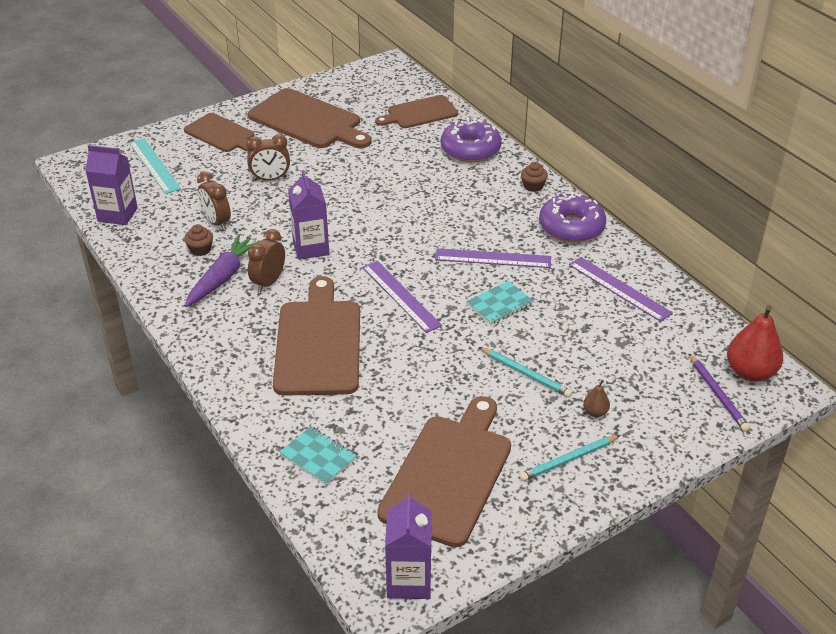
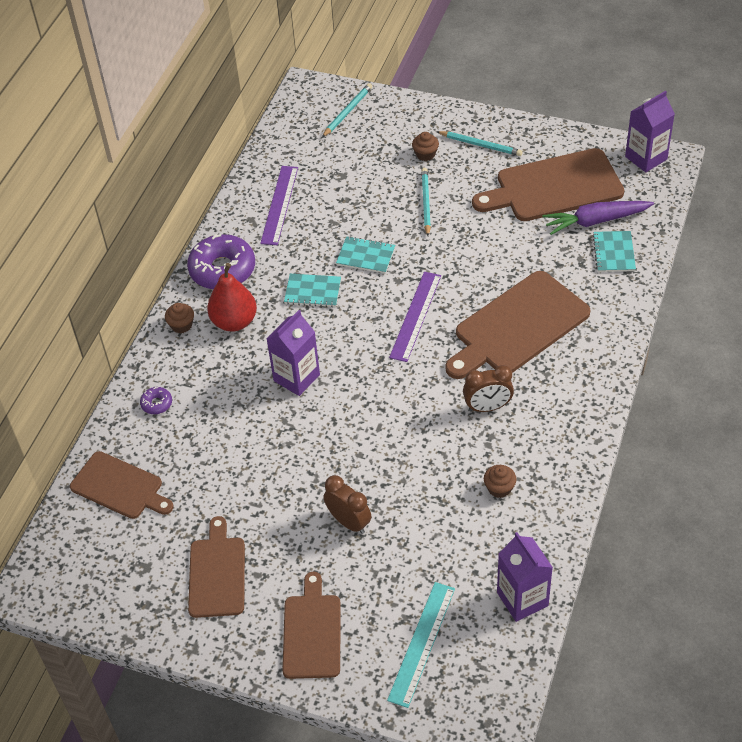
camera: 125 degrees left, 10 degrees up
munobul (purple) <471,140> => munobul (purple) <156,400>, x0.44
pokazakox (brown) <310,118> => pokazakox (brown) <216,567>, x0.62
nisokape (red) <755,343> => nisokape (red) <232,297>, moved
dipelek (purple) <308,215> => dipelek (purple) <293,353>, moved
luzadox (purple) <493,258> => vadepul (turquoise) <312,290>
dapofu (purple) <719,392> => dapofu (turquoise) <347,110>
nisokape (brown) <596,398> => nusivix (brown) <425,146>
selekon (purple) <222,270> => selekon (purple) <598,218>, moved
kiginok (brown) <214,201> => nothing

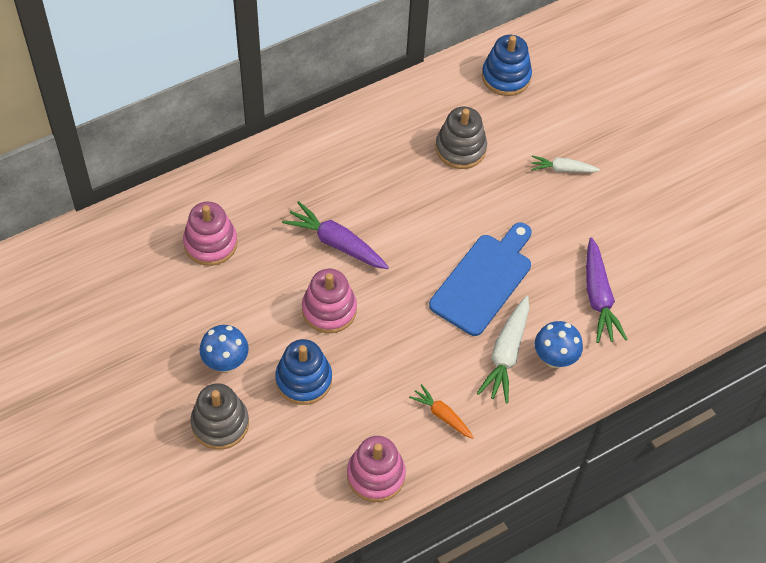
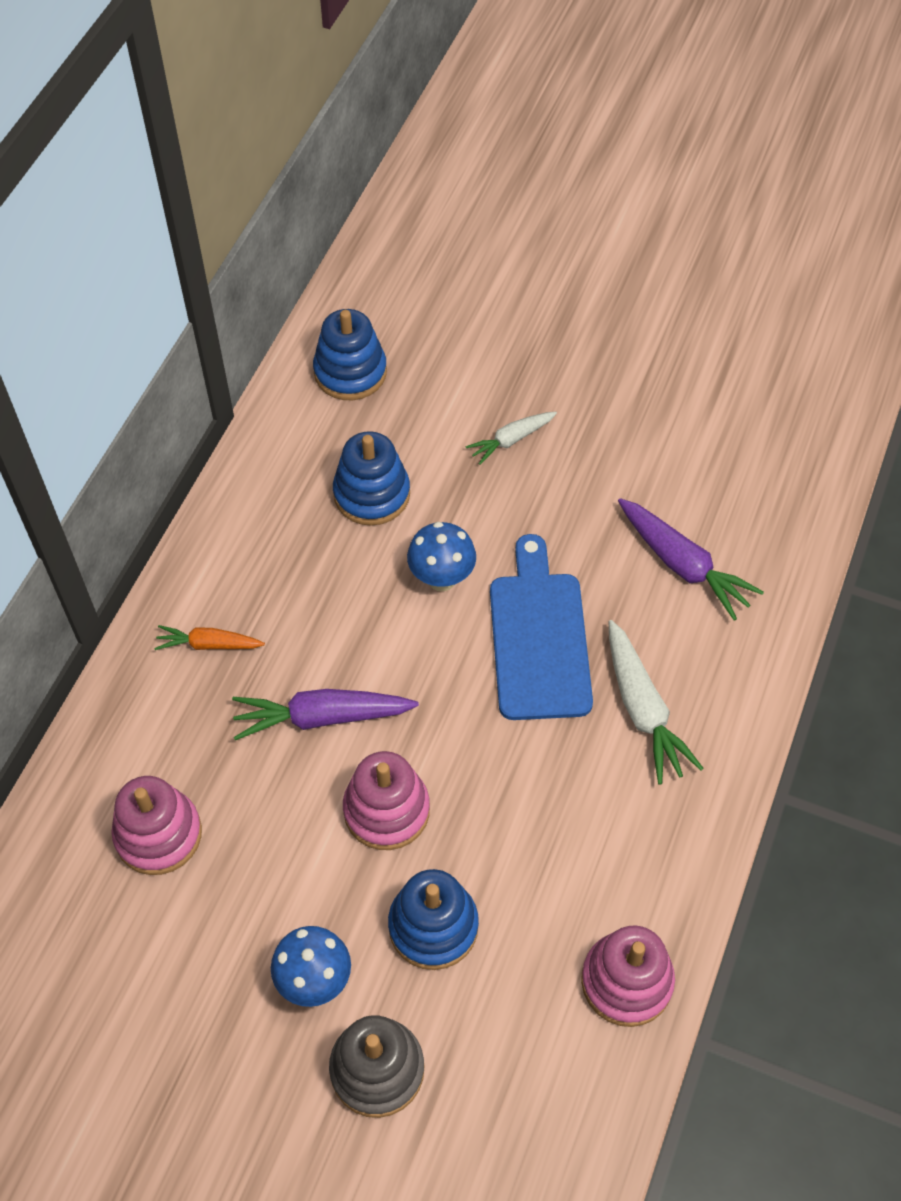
camera: 35 degrees left, 0 degrees up
selekon (orange) <441,411> => selekon (orange) <209,637>, moved
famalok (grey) <461,138> => famalok (blue) <371,478>
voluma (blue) <559,344> => voluma (blue) <441,556>, moved

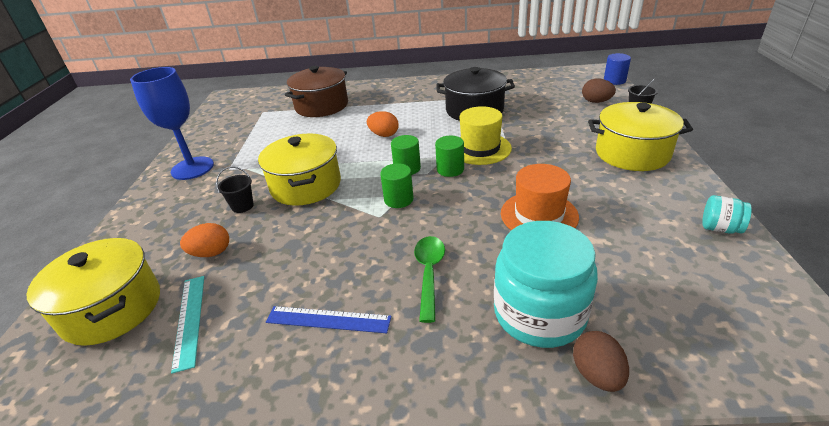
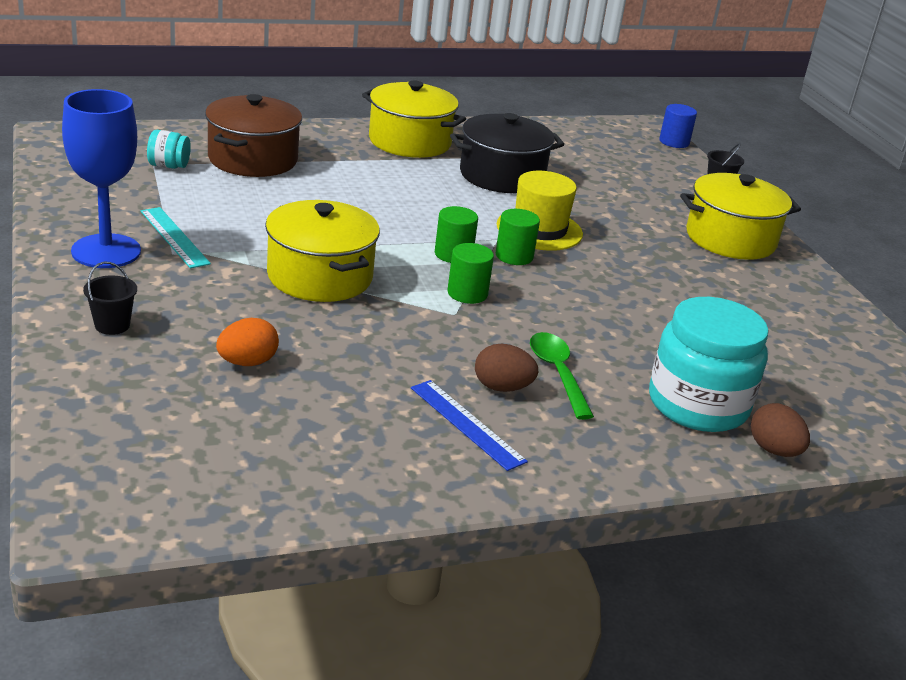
camera: 25 degrees left, 5 degrees down
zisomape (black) <235,190> => zisomape (black) <110,298>, moved
luzadox (turquoise) <187,325> => luzadox (turquoise) <176,237>, moved
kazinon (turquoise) <727,214> => kazinon (turquoise) <169,149>, moved
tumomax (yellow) <93,292> => tumomax (yellow) <414,119>, moved
luzadox (blue) <328,319> => luzadox (blue) <469,425>, 60 degrees clockwise
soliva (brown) <599,90> => soliva (brown) <506,368>, moved
soliva (orange) <383,124> => nothing
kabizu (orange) <540,197> => nothing

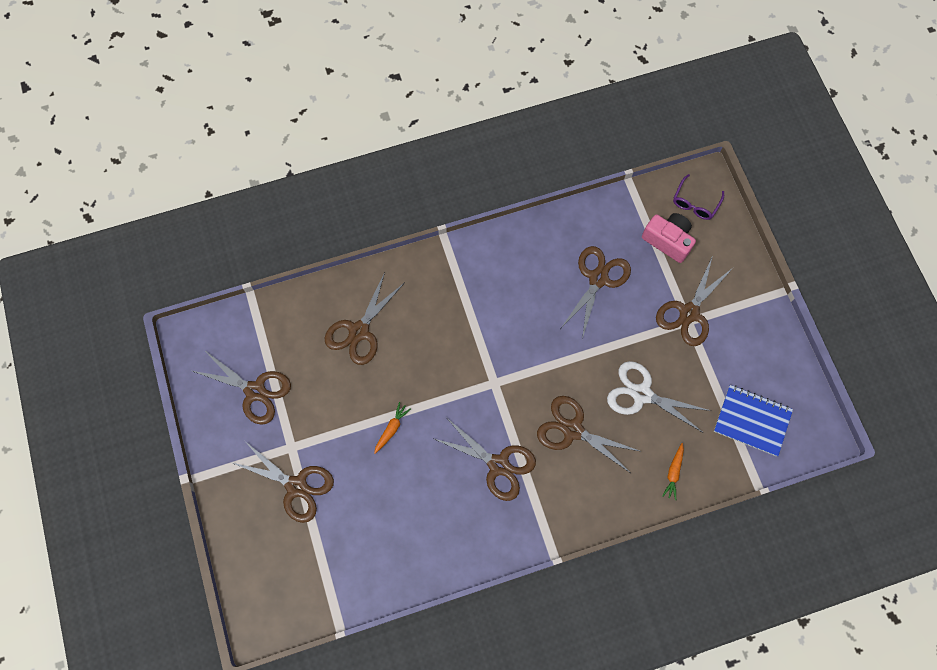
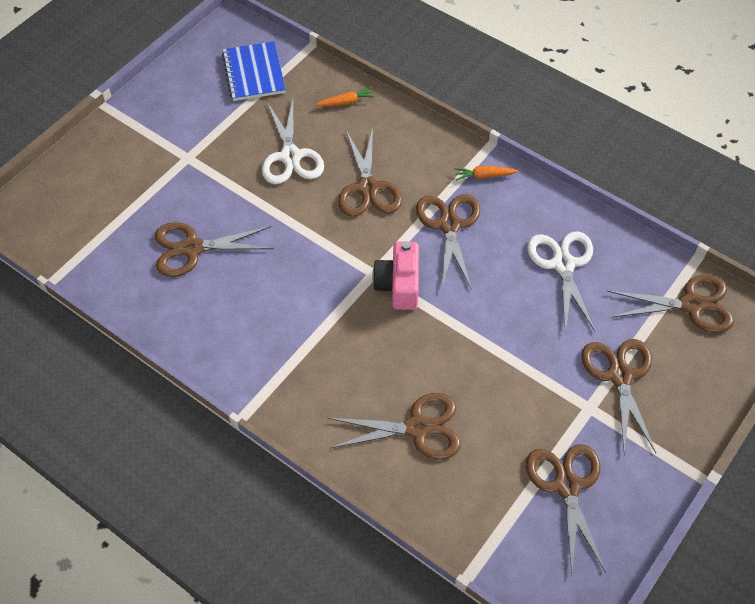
camera: 125 degrees left, 15 degrees down
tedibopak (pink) <669,238> => tedibopak (pink) <395,275>, moved
selekon (orange) <392,428> => selekon (orange) <486,173>, moved
nothing => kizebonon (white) <561,282>
kizebonon (brown) <694,302> => kizebonon (brown) <670,304>, moved
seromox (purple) <698,197> => nothing

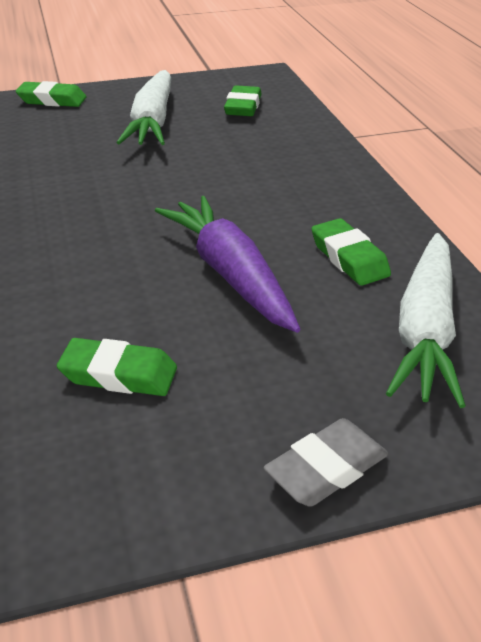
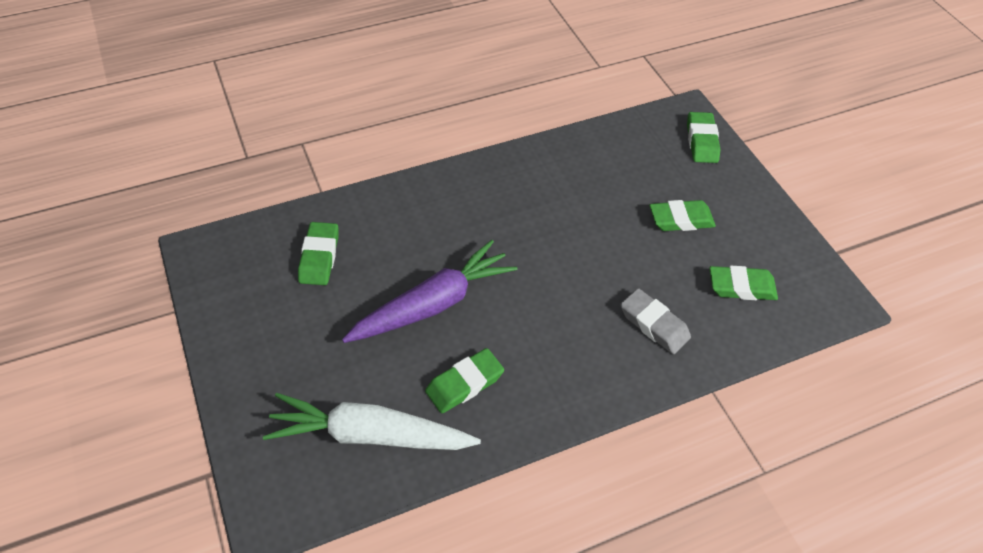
camera: 80 degrees right, 15 degrees up
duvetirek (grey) <326,462> => duvetirek (grey) <655,321>, moved
selekon (white) <143,107> => duvetirek (green) <683,215>

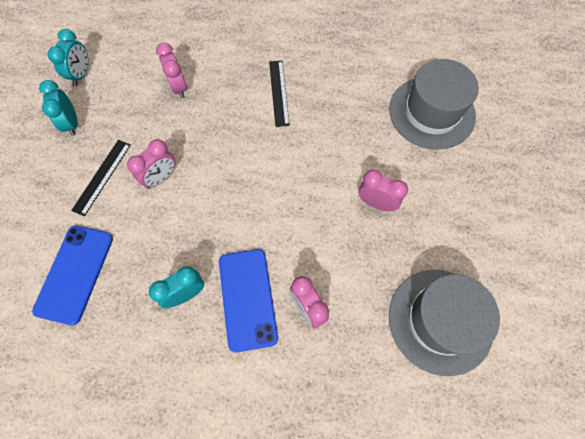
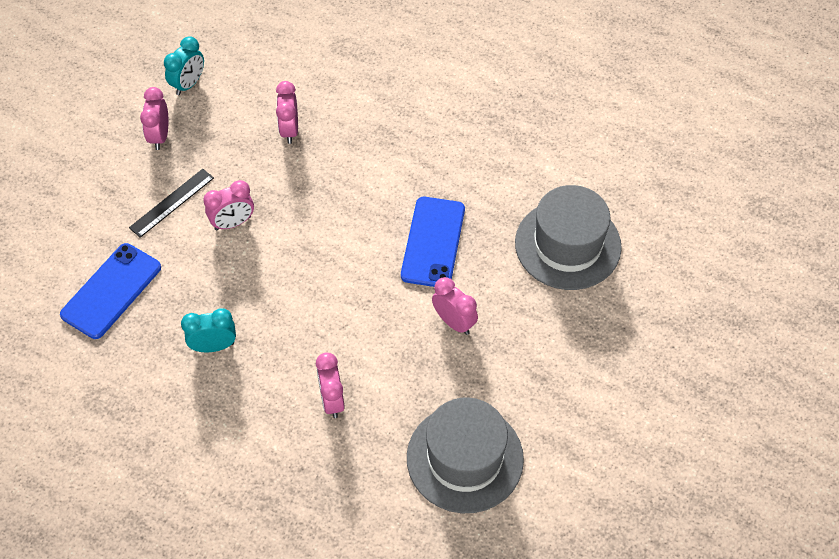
camera: 20 degrees right, 10 degrees down
kiginok (turquoise) <58,108> => kiginok (pink) <154,118>
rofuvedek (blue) <248,301> => rofuvedek (blue) <433,242>, moved
luzadox (black) <279,94> => nothing

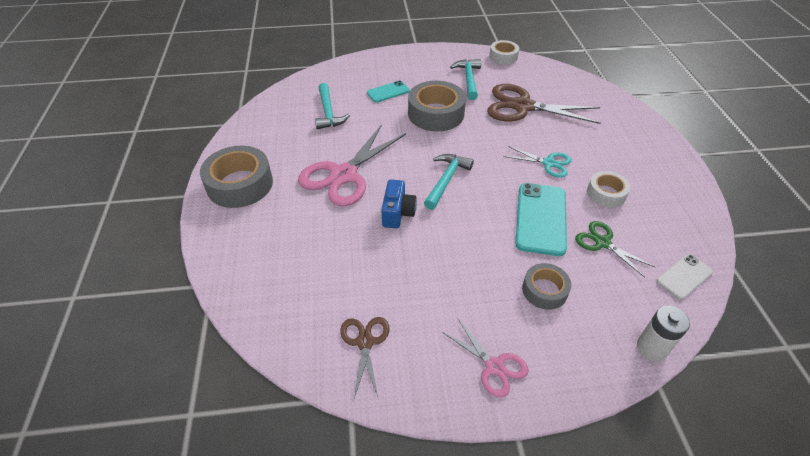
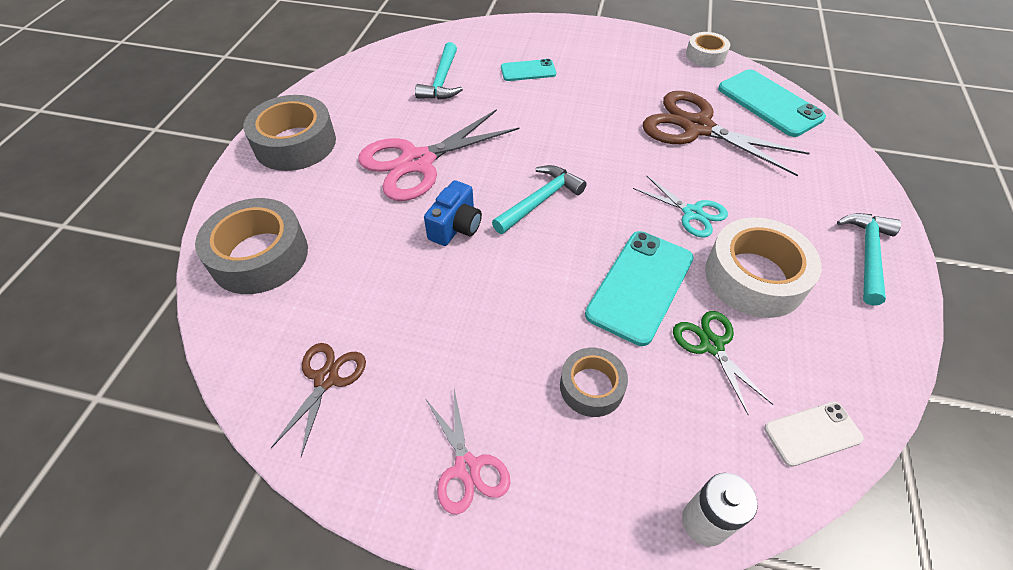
camera: 20 degrees right, 5 degrees up
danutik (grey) <437,106> => danutik (grey) <251,246>, moved
danutik (white) <608,189> => danutik (white) <763,267>, x1.74
nothing => rofuvedek (turquoise) <772,103>
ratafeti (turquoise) <466,79> => ratafeti (turquoise) <869,259>, moved

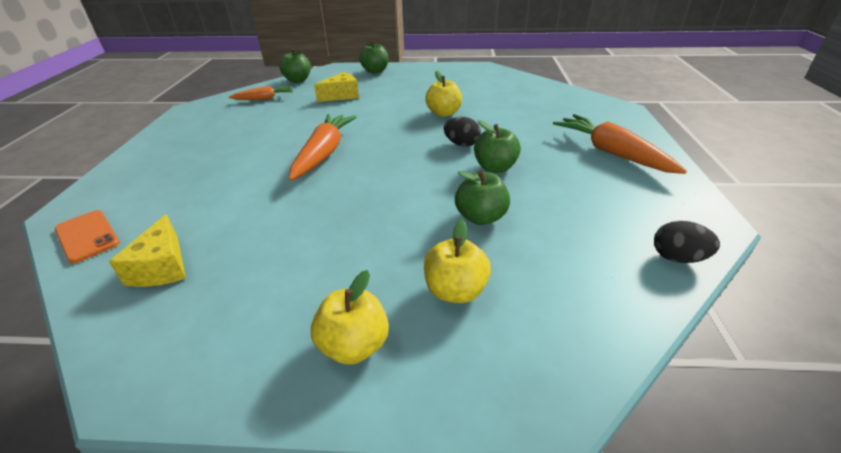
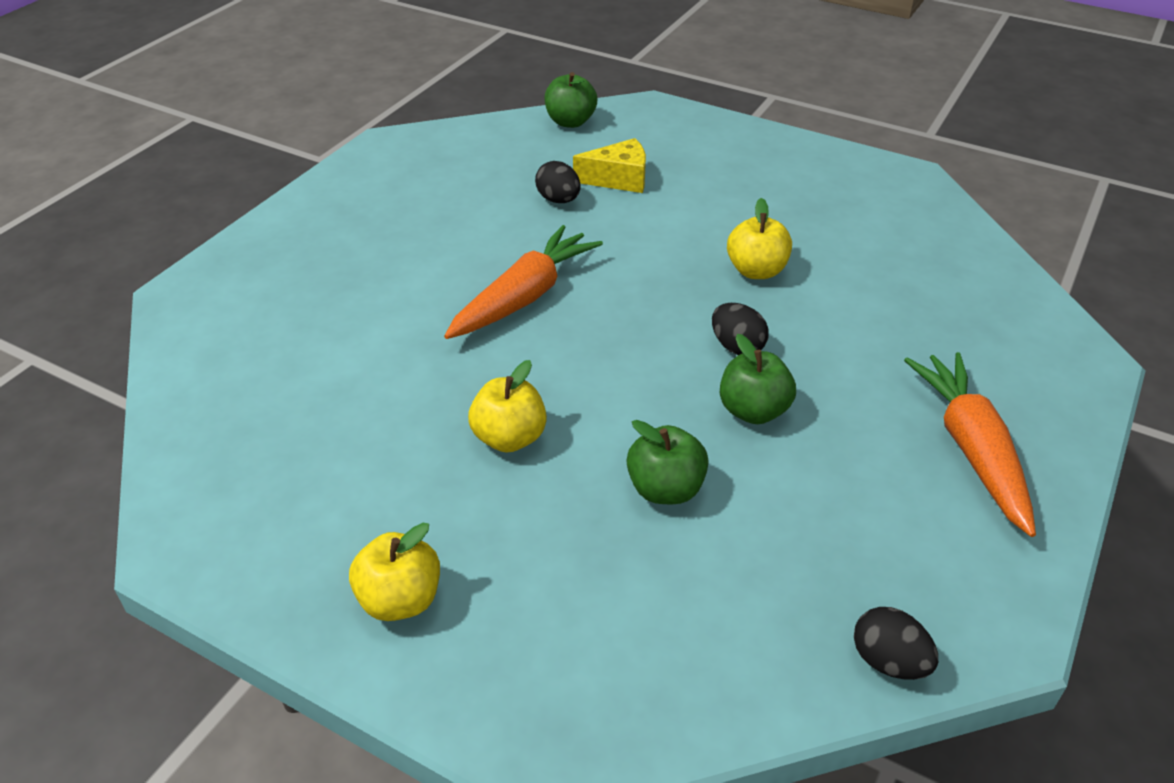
camera: 25 degrees right, 5 degrees up
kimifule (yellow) <457,261> => kimifule (yellow) <507,406>, moved
nothing => soliva (black) <558,182>
rofuvedek (orange) <87,237> => nothing
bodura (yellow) <147,250> => nothing
selekon (orange) <261,93> => nothing
kimifule (green) <373,57> => nothing

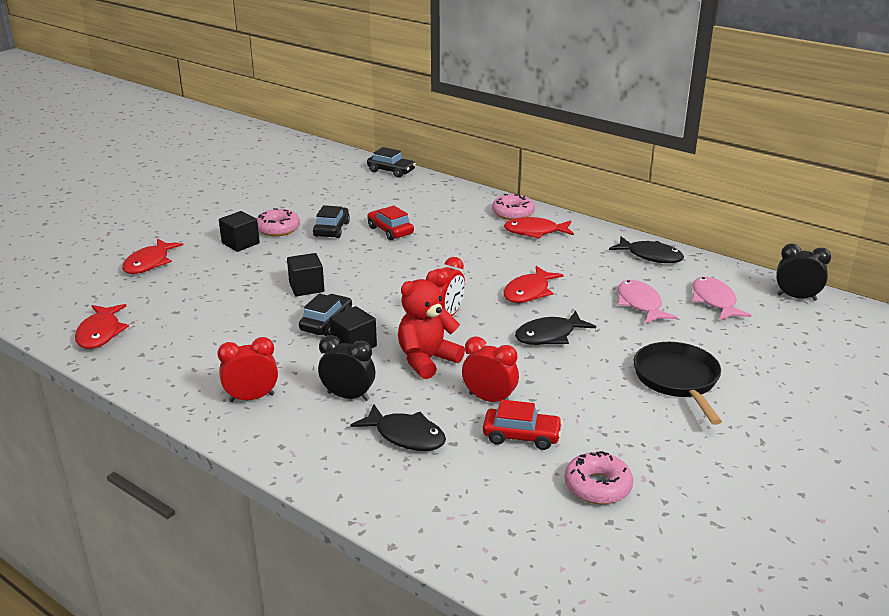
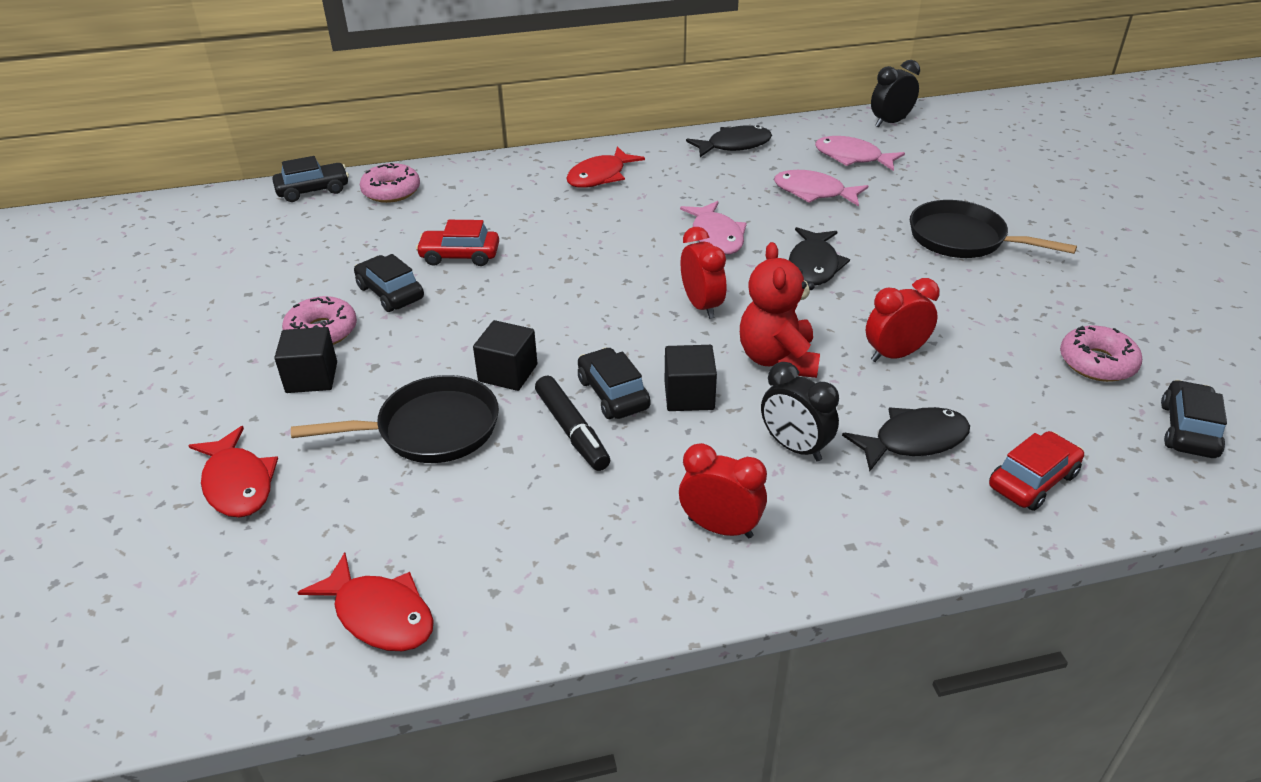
camera: 50 degrees left, 10 degrees up
nothing => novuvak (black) <395,419>
munobul (pink) <513,207> => munobul (pink) <390,183>, moved
nothing => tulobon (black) <572,423>
kiginok (red) <247,369> => kiginok (red) <723,490>, 90 degrees clockwise
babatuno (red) <533,284> => babatuno (pink) <713,227>
kiginok (black) <346,368> => kiginok (black) <800,411>, 105 degrees counterclockwise
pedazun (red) <523,424> => pedazun (red) <1036,471>, moved
nothing => pedazun (black) <1194,419>

